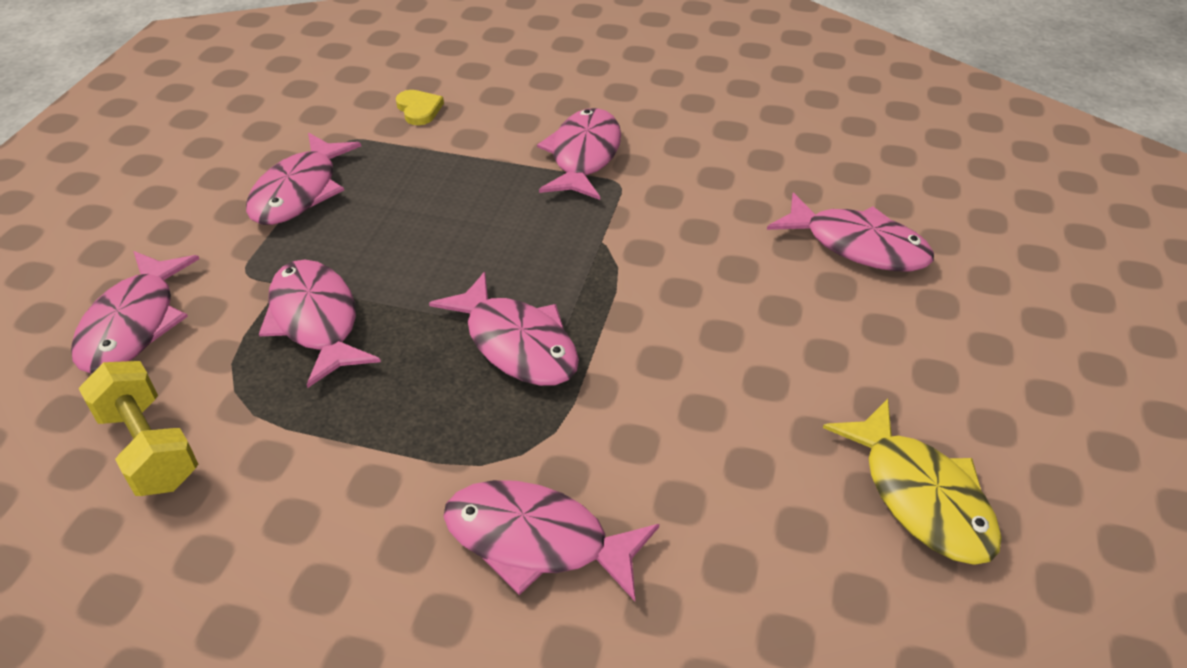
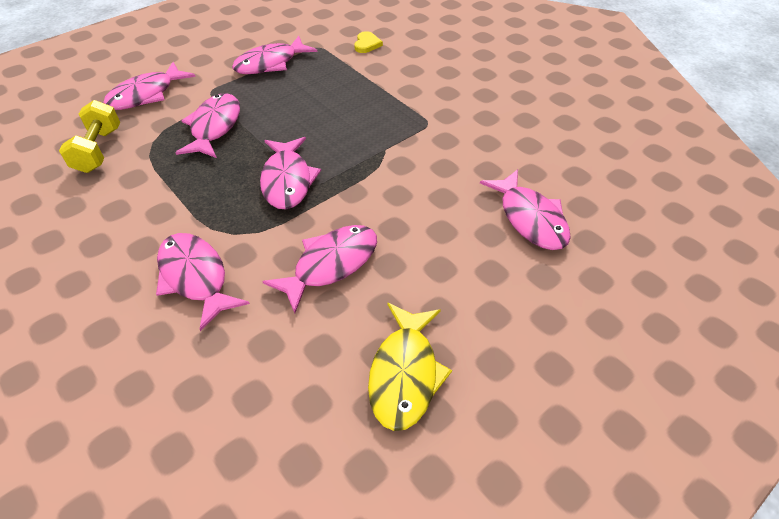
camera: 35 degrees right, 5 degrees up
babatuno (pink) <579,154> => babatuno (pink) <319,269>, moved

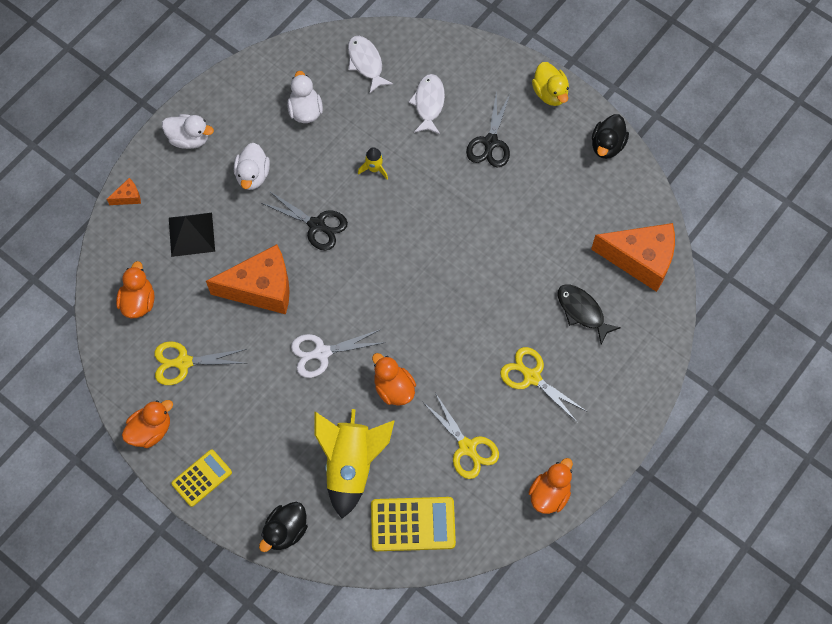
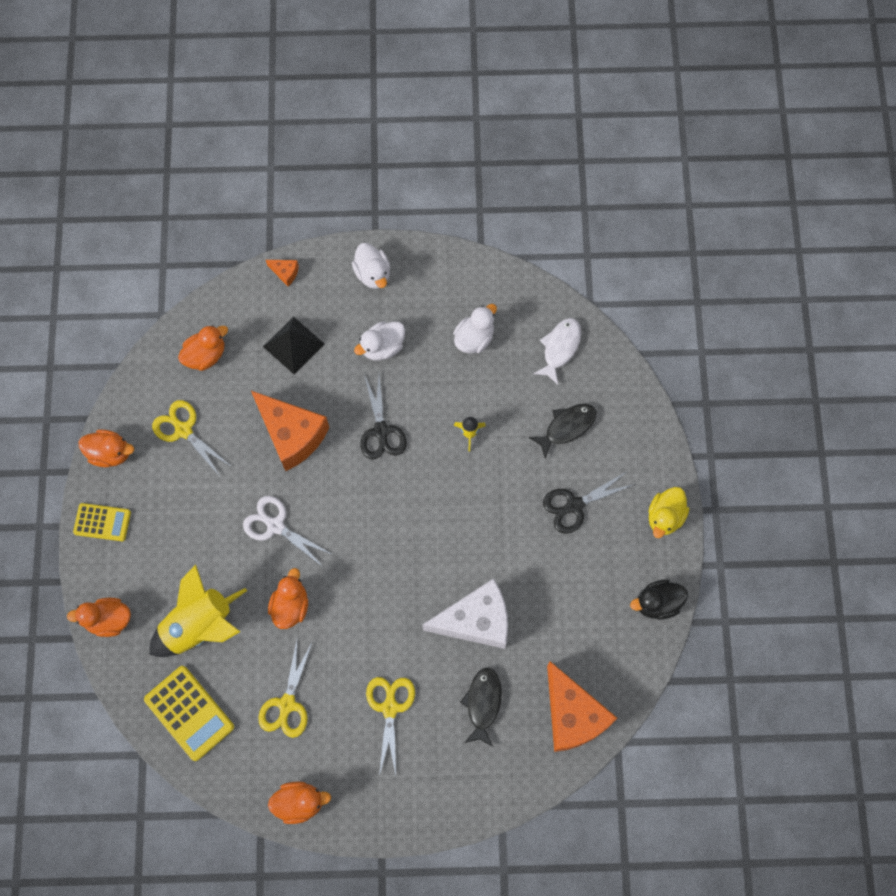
camera: 50 degrees right, 5 degrees up
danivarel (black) <283,527> => danivarel (orange) <99,617>
nothing => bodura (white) <465,613>
babatuno (white) <427,104> => babatuno (black) <563,431>

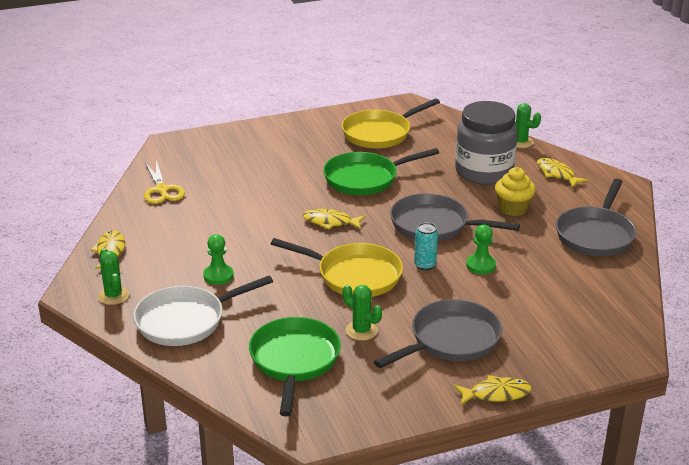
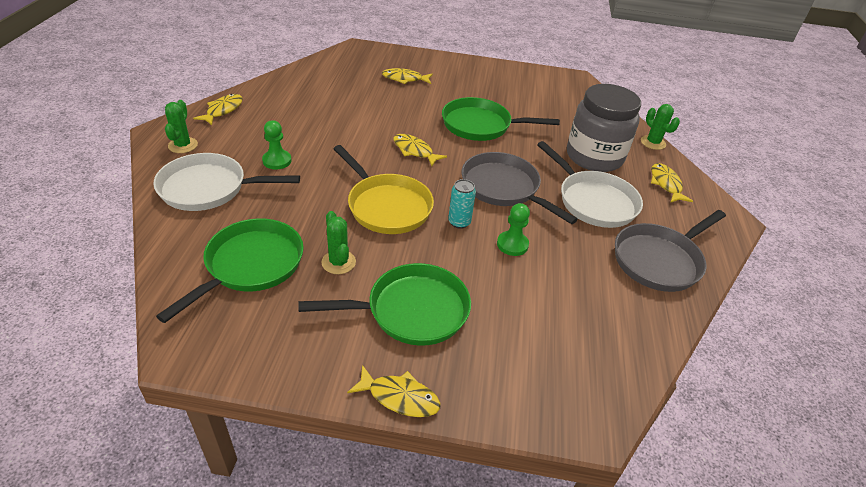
camera: 25 degrees right, 10 degrees up
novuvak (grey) <438,333> => novuvak (green) <384,304>
nothing => babatuno (yellow) <407,76>
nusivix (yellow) <515,191> => novuvak (white) <590,184>
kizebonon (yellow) <164,182> => nothing
novuvak (yellow) <391,123> => nothing

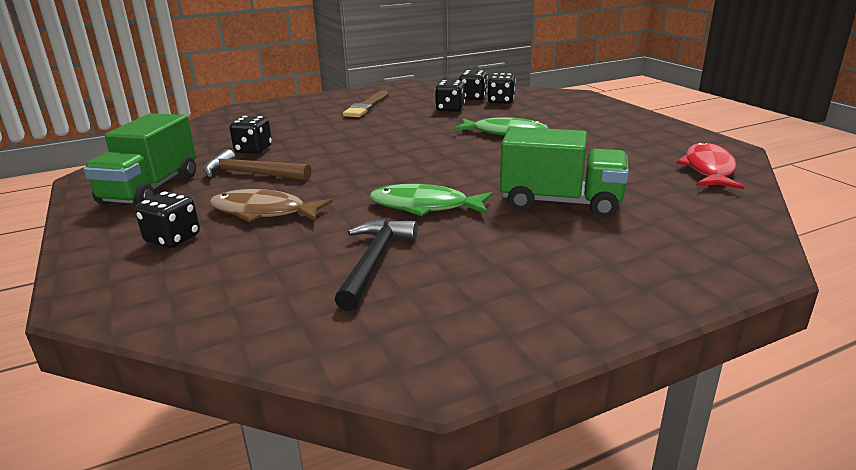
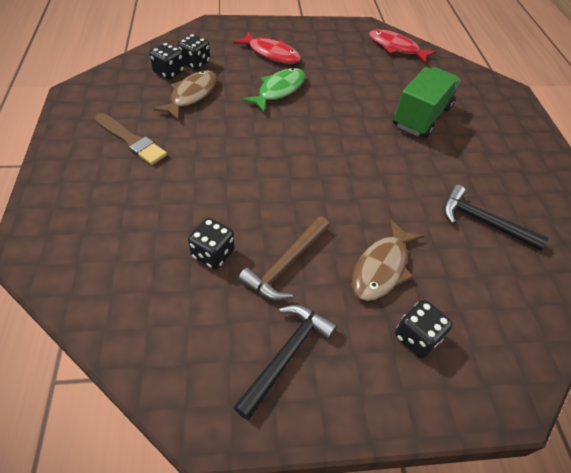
camera: 75 degrees left, 25 degrees up
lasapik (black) <450,96> => babatuno (brown) <185,95>
nothing => babatuno (red) <267,48>
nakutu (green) <139,159> => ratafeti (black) <285,362>
babatuno (green) <431,200> => nothing

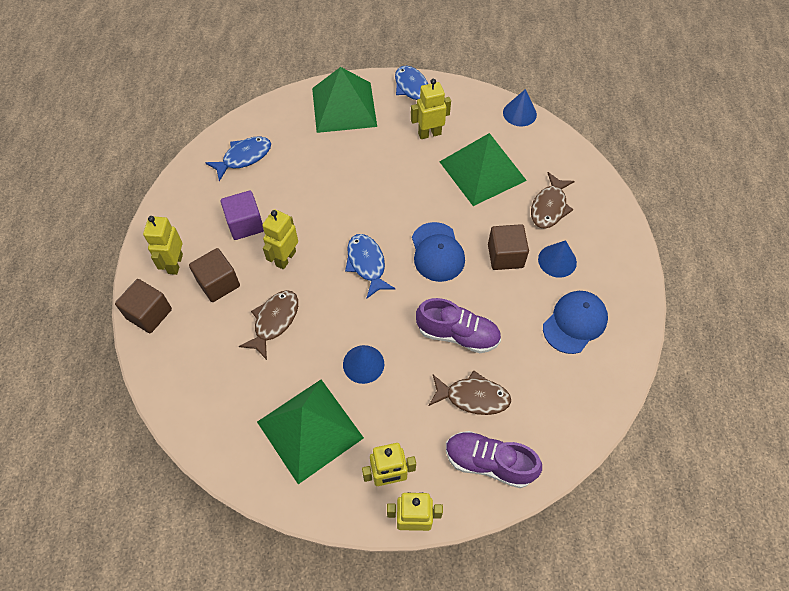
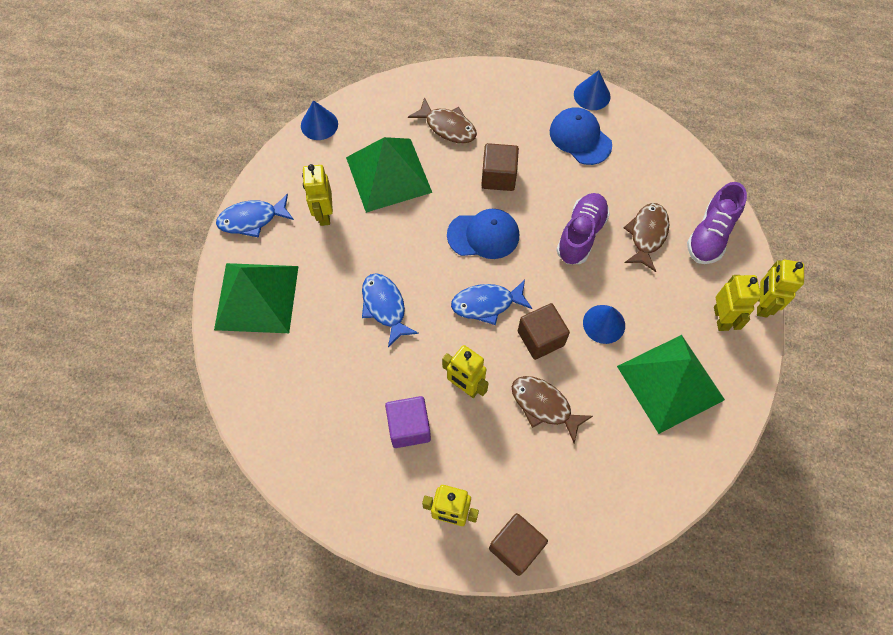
camera: 80 degrees left, 5 degrees up
babatuno (blue) <238,158> => babatuno (blue) <390,310>, moved
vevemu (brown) <214,275> => vevemu (brown) <544,331>, moved
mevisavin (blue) <557,259> => mevisavin (blue) <592,90>, moved

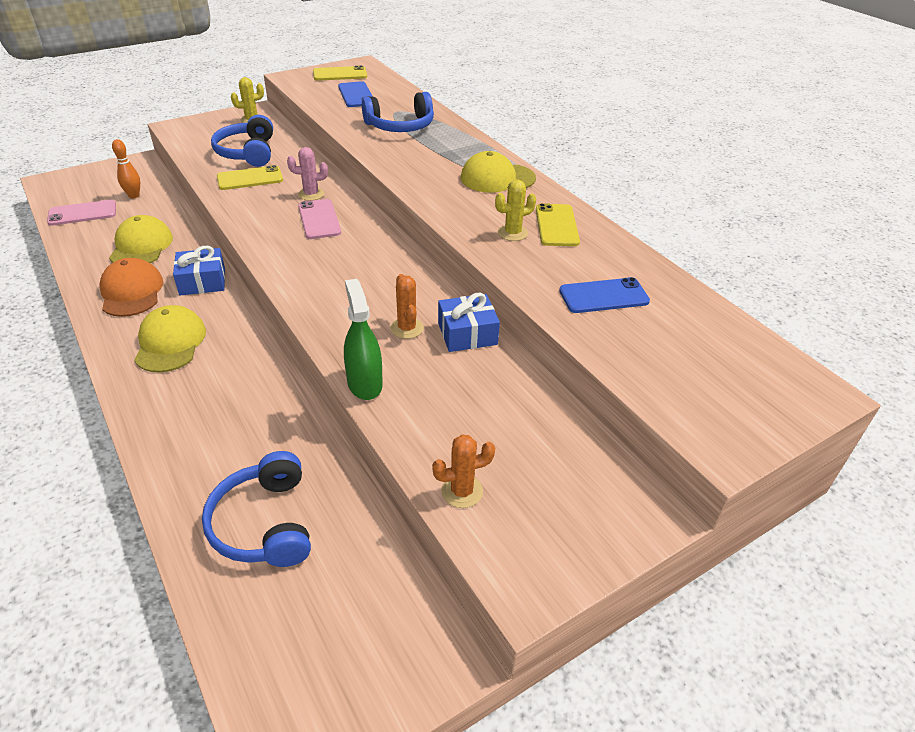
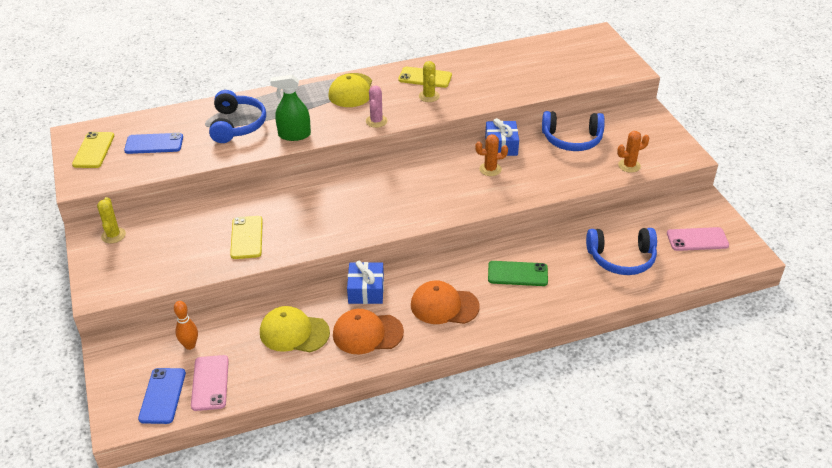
camera: 75 degrees left, 0 degrees up
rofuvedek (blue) <604,295> => rofuvedek (blue) <162,396>, moved
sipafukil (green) <363,339> => sipafukil (green) <290,108>, moved
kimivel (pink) <307,174> => kimivel (pink) <376,107>, moved
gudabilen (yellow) <170,339> => gudabilen (orange) <445,302>
nothing => rofuvedek (green) <518,273>
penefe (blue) <242,141> => penefe (blue) <573,131>, moved
kimivel (orange) <463,471> => kimivel (orange) <633,152>, 75 degrees clockwise
rofuvedek (pink) <319,219> => rofuvedek (pink) <698,239>, moved

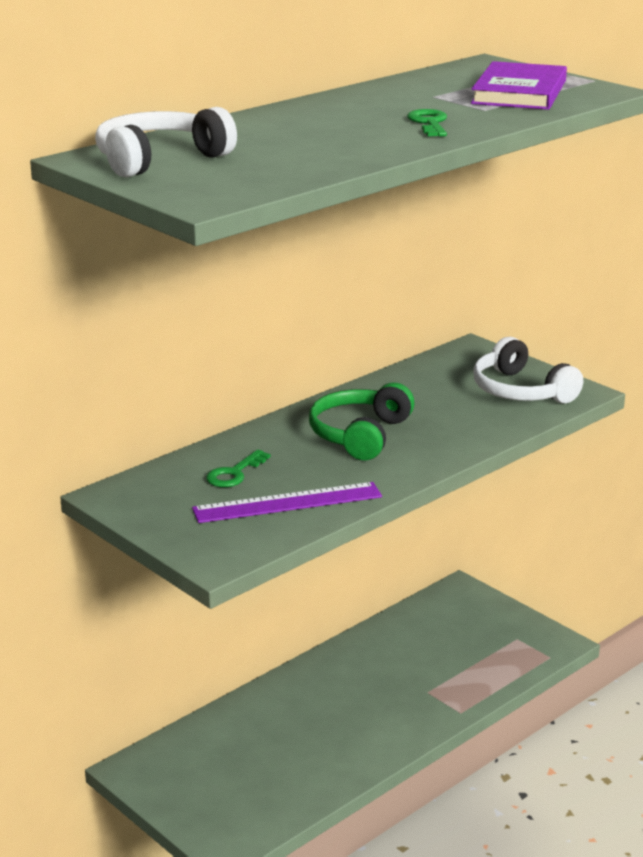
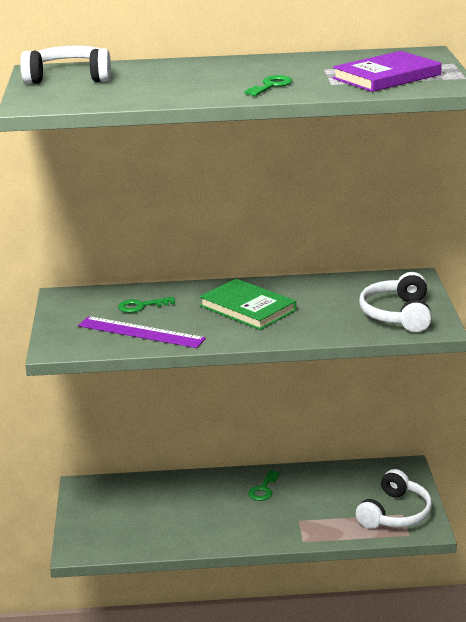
camera: 40 degrees right, 0 degrees up
penefe (green) <362,422> => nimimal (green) <248,304>
nothing => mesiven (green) <263,485>
nothing => penefe (white) <394,499>

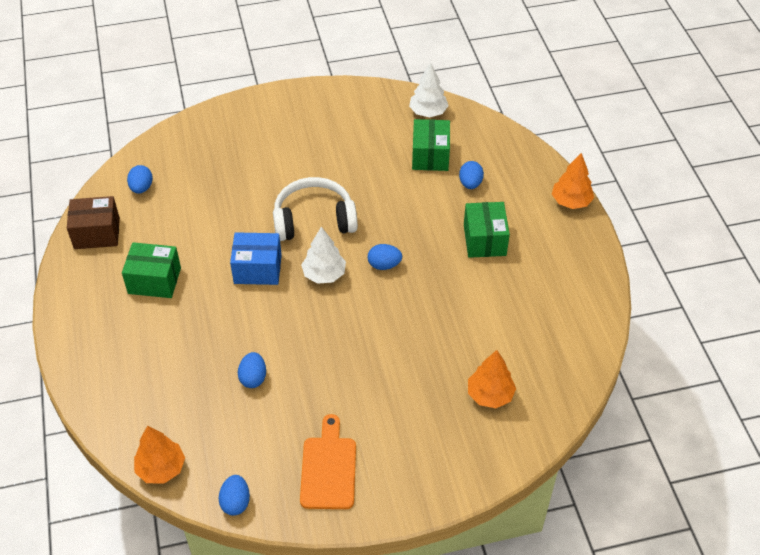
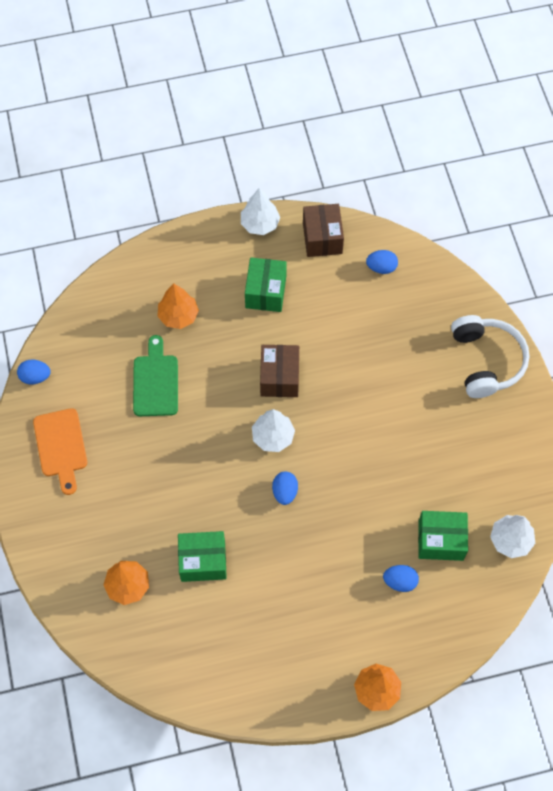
camera: 90 degrees right, 15 degrees up
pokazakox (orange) <328,461> => pokazakox (orange) <60,451>, 75 degrees clockwise
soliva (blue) <252,370> => pokazakox (green) <155,375>
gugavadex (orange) <159,455> => gugavadex (orange) <178,306>, moved
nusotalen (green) <487,230> => nusotalen (green) <202,556>, moved
nothing => gugavadex (white) <260,211>
nusotalen (blue) <256,258> => nusotalen (brown) <279,371>
penefe (white) <315,209> => penefe (white) <490,356>, moved

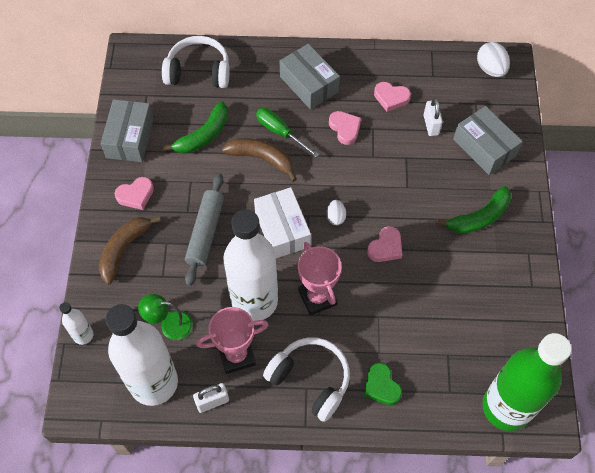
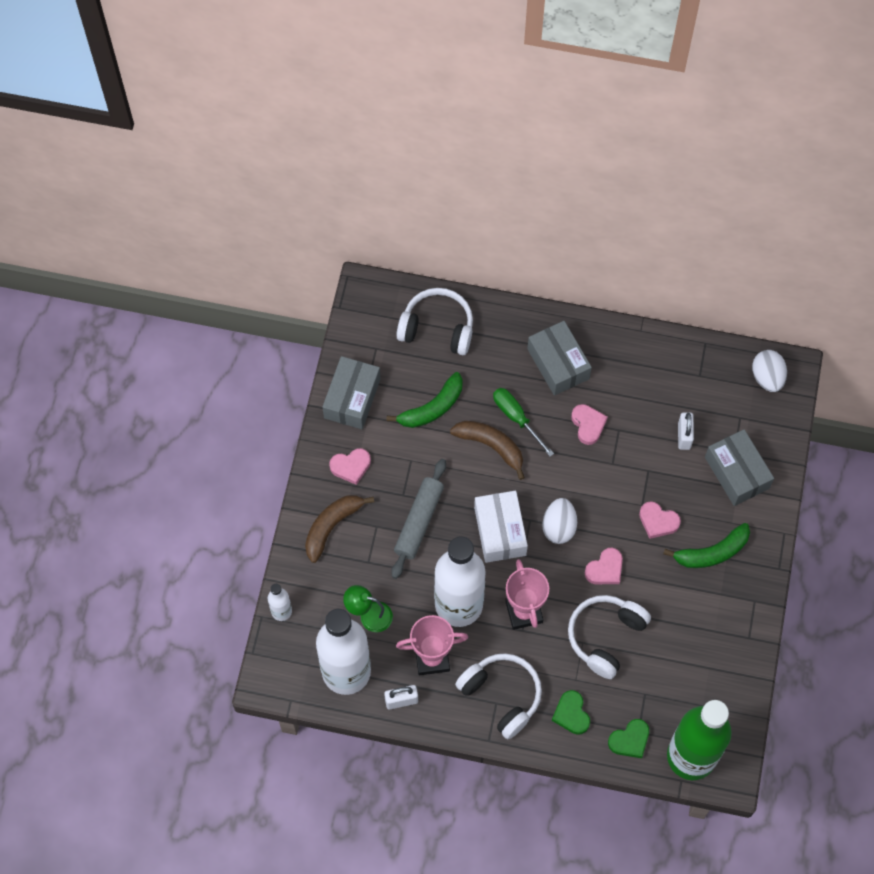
camera: 10 degrees right, 5 degrees up
soliva (white) <336,212> => soliva (white) <559,521>, x1.64
nothing => penefe (white) <609,637>
nothing => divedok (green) <628,738>
divedok (pink) <392,97> => divedok (pink) <660,520>, moved

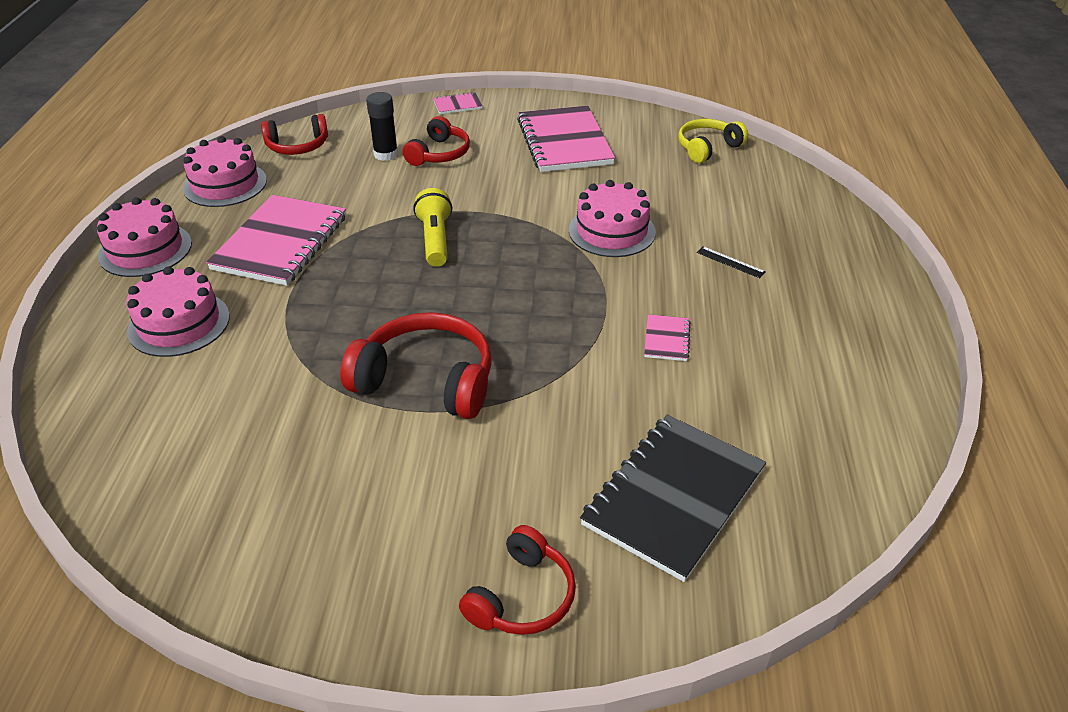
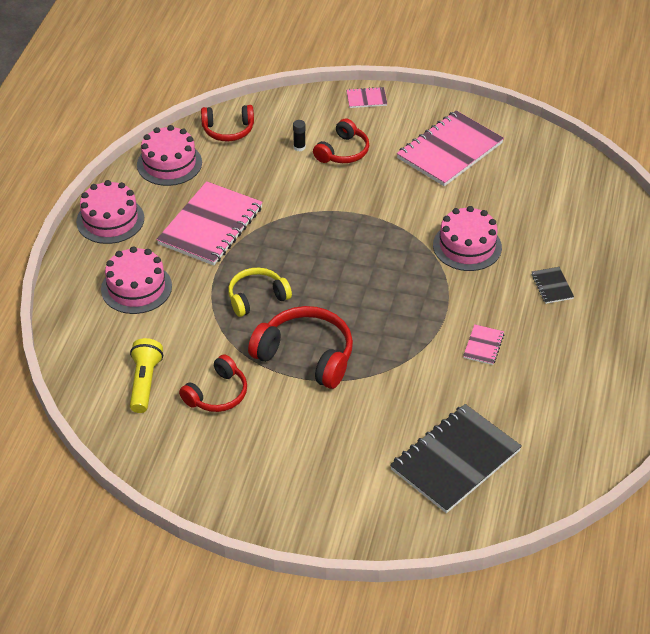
camera: 10 degrees right, 5 degrees up
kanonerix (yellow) <432,227> => kanonerix (yellow) <146,375>, moved
penefe (red) <517,580> => penefe (red) <213,383>, moved
penefe (yellow) <713,141> => penefe (yellow) <260,292>, moved
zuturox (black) <382,126> => zuturox (black) <299,136>, x0.60
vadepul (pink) <566,139> => vadepul (pink) <450,148>, 45 degrees clockwise
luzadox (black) <731,262> => vadepul (black) <553,285>

